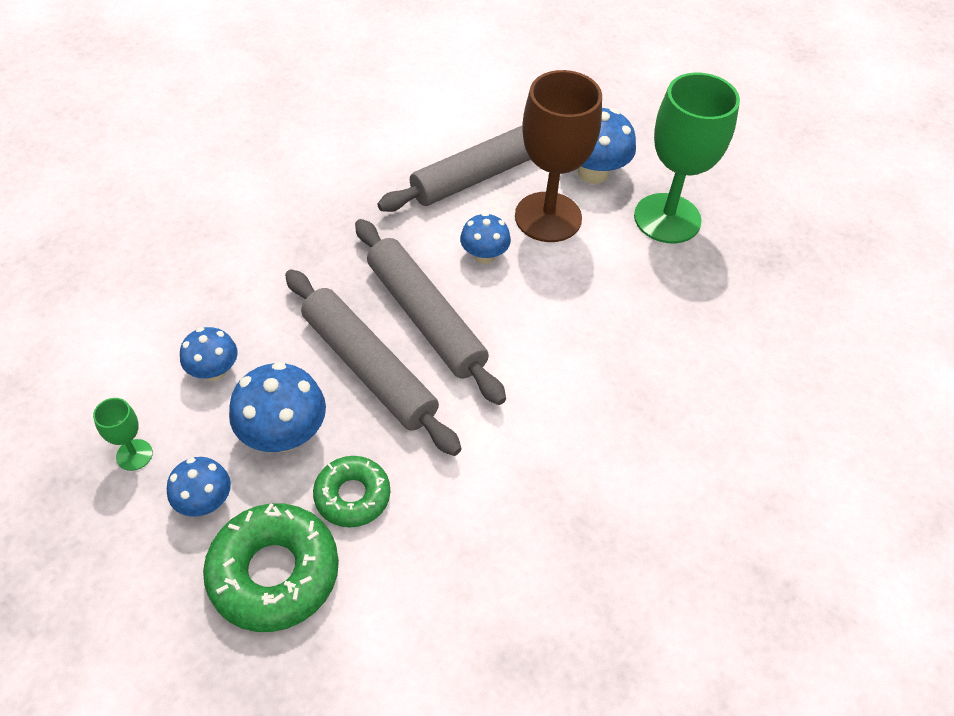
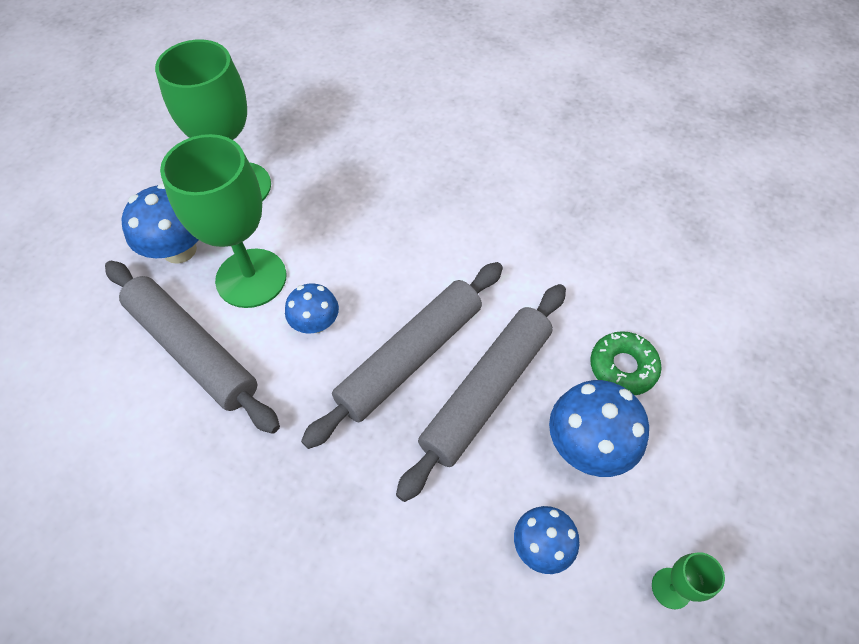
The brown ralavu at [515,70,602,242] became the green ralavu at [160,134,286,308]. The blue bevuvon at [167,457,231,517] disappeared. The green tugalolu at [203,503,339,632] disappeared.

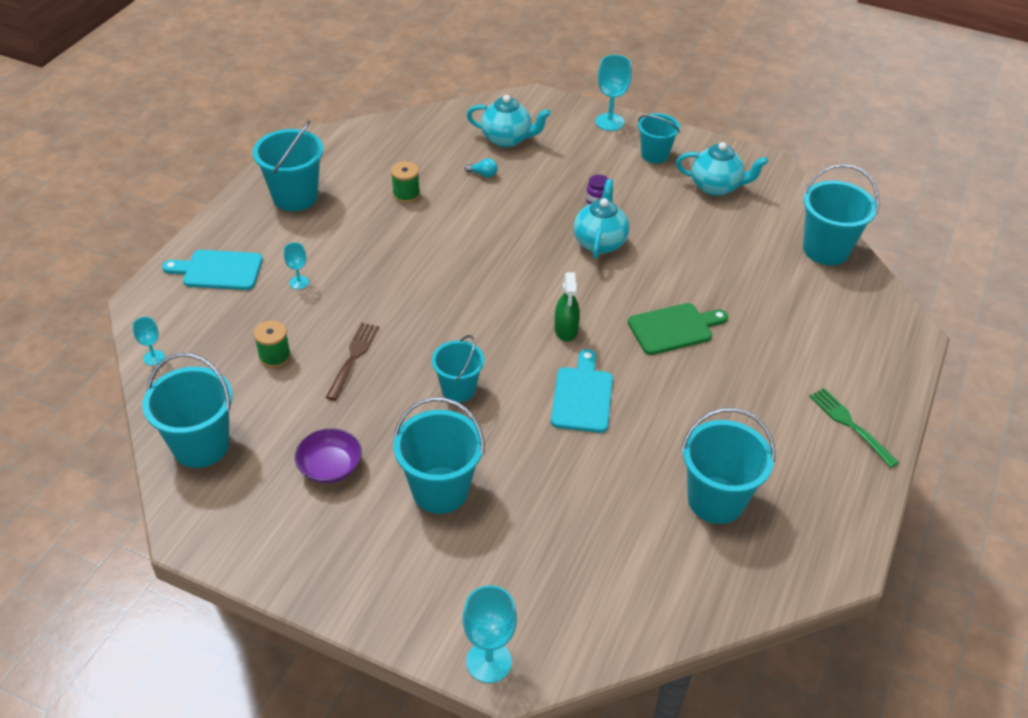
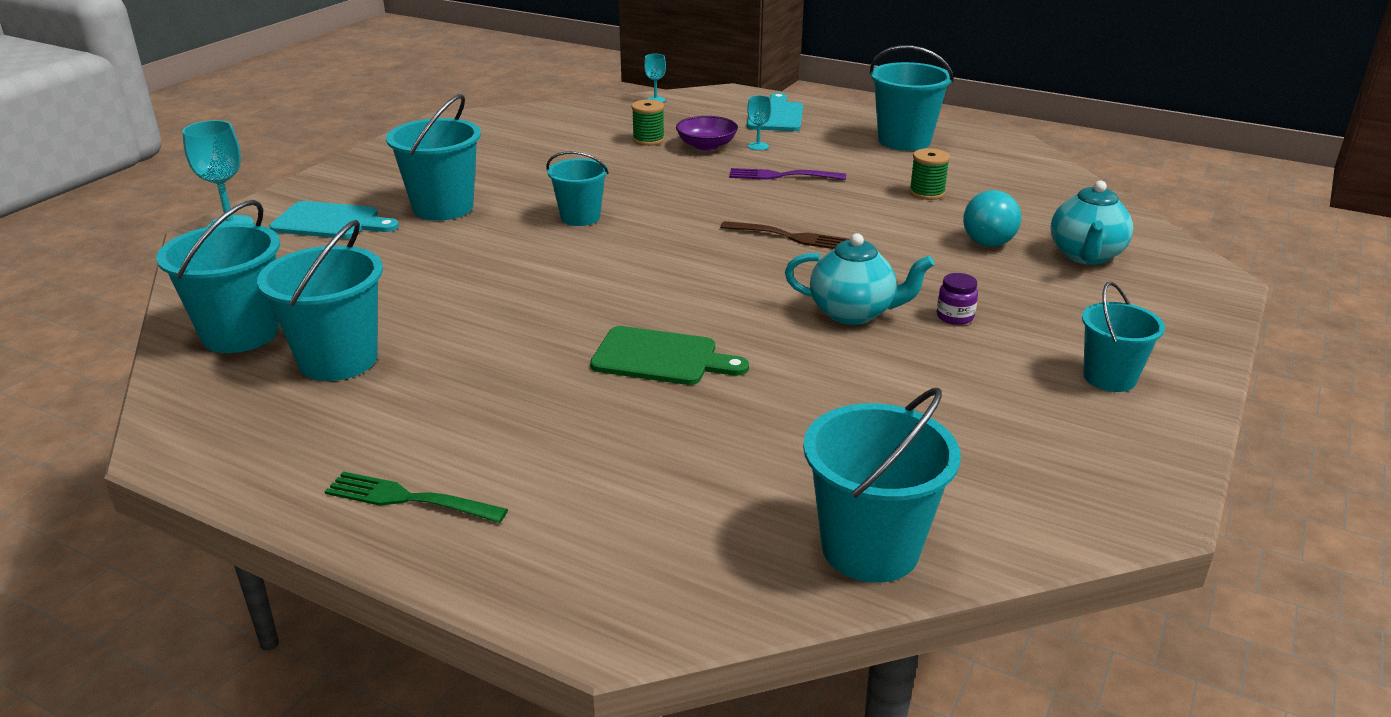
The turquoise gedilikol moved from [143,353,232,468] to [156,200,280,353]. The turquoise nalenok moved from [551,349,613,433] to [269,201,399,239]. The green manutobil at [809,388,899,468] turned 135 degrees counterclockwise. The green nalenok at [628,303,728,355] turned 60 degrees counterclockwise. The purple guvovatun moved from [295,428,362,483] to [676,116,738,151]. The brown manutobil moved from [326,323,379,401] to [720,221,850,249]. The purple manutobil at [729,168,846,180] appeared. The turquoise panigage at [465,158,498,177] changed to 2.02 times the size. The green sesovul at [554,272,580,342] disappeared. The turquoise ralavu at [595,55,632,131] disappeared. The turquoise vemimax at [676,142,768,196] disappeared.

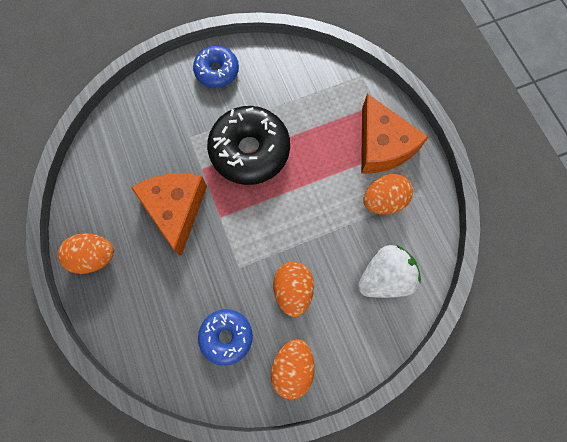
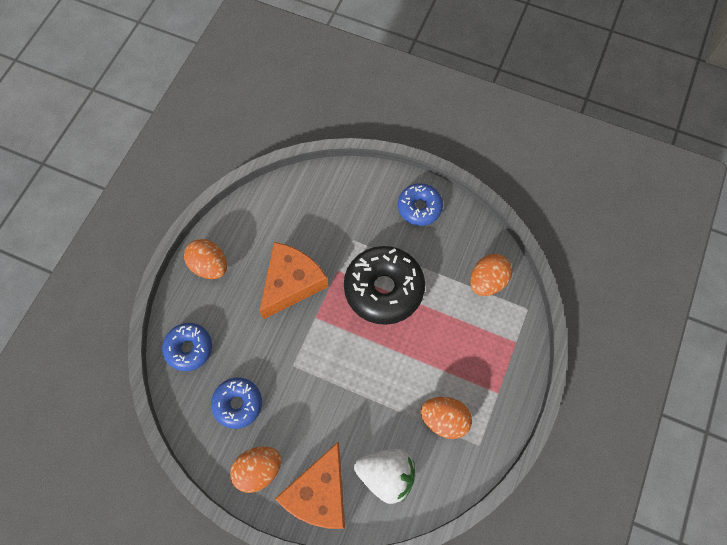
The blue tugalolu at [162,323,212,371] appeared. The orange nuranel moved from [361,93,428,174] to [275,442,345,529]. The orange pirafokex moved from [273,262,314,317] to [470,254,512,296].

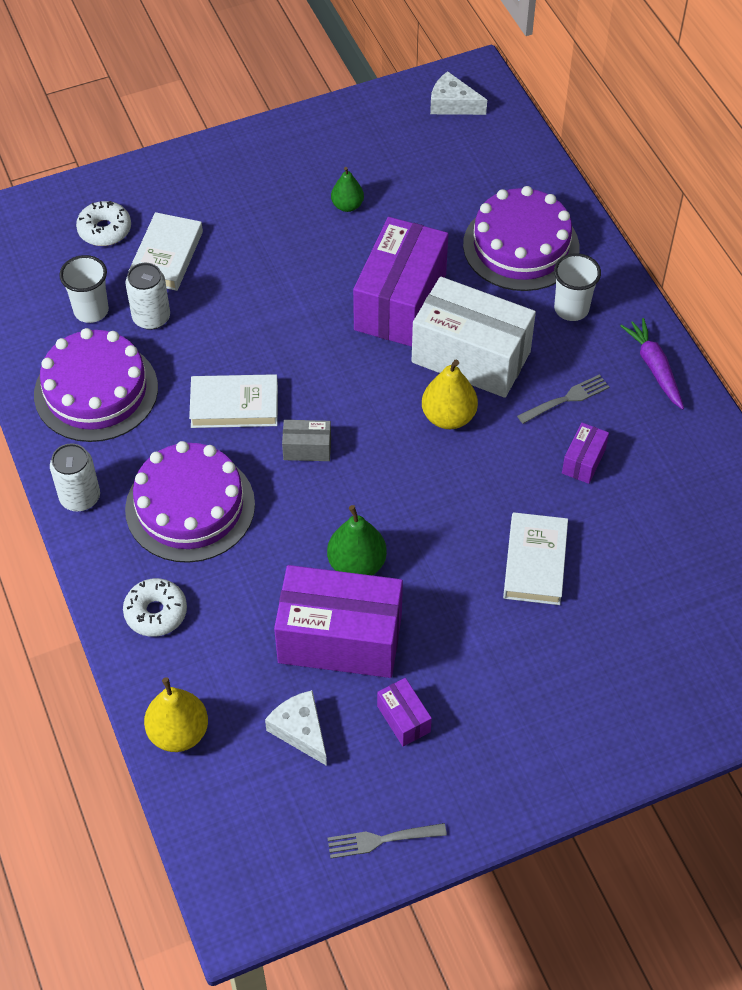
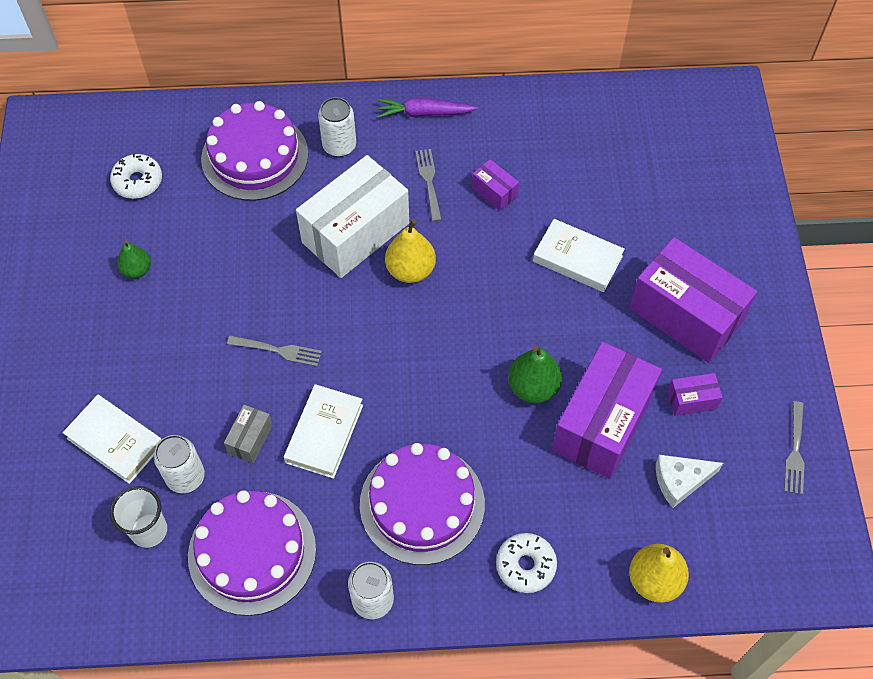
The white tugalolu moved from [76,201,131,246] to [110,153,162,199]. The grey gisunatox moved from [282,420,331,461] to [224,405,273,463]. The grey manutobil at [227,335,322,366] appeared. The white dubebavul at [554,253,601,321] was replaced by the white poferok at [318,97,356,157]. The purple gisunatox moved from [353,217,448,347] to [629,237,757,363]. The white nuranel at [430,71,487,115] disappeared.

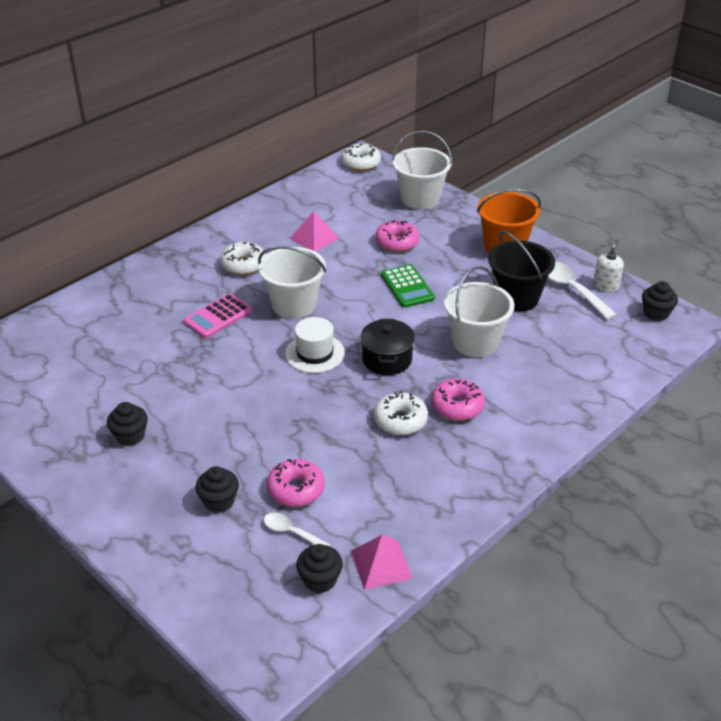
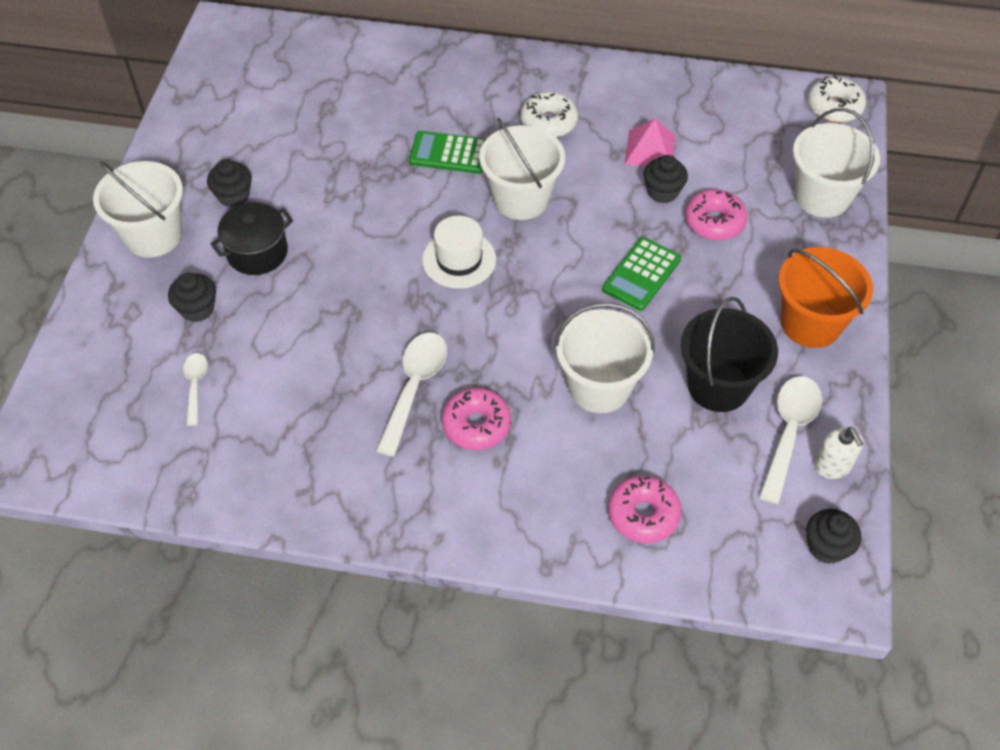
The white gedilikol at [93,161,183,258] appeared. The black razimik moved from [361,319,415,375] to [210,202,293,275]. The white tugalolu at [374,392,428,435] was replaced by the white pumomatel at [376,332,447,457]. The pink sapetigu at [183,293,252,338] became the green sapetigu at [409,131,486,174]. The pink tugalolu moved from [267,459,325,507] to [608,475,681,543]. The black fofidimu moved from [296,544,343,593] to [644,155,688,203]. The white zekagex at [593,240,624,292] turned 75 degrees clockwise. The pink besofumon at [351,535,413,590] disappeared.

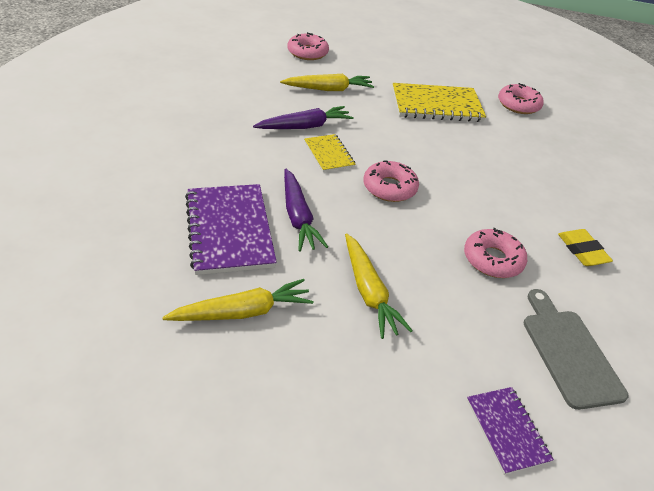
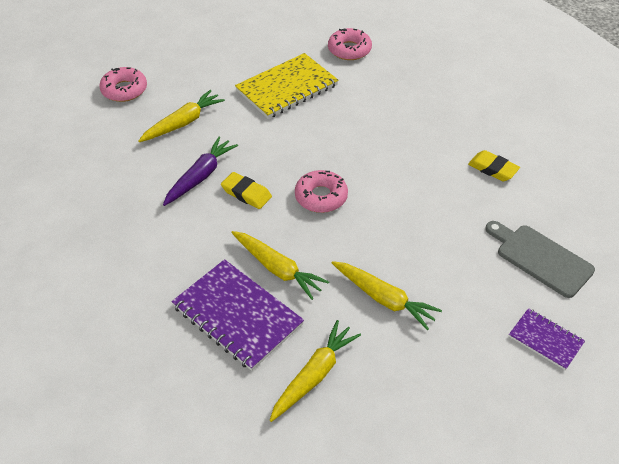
The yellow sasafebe at [304,134,356,172] was replaced by the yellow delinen at [221,172,272,209]. The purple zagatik at [284,169,328,252] became the yellow zagatik at [231,231,329,300]. The pink tugalolu at [464,228,527,278] disappeared.

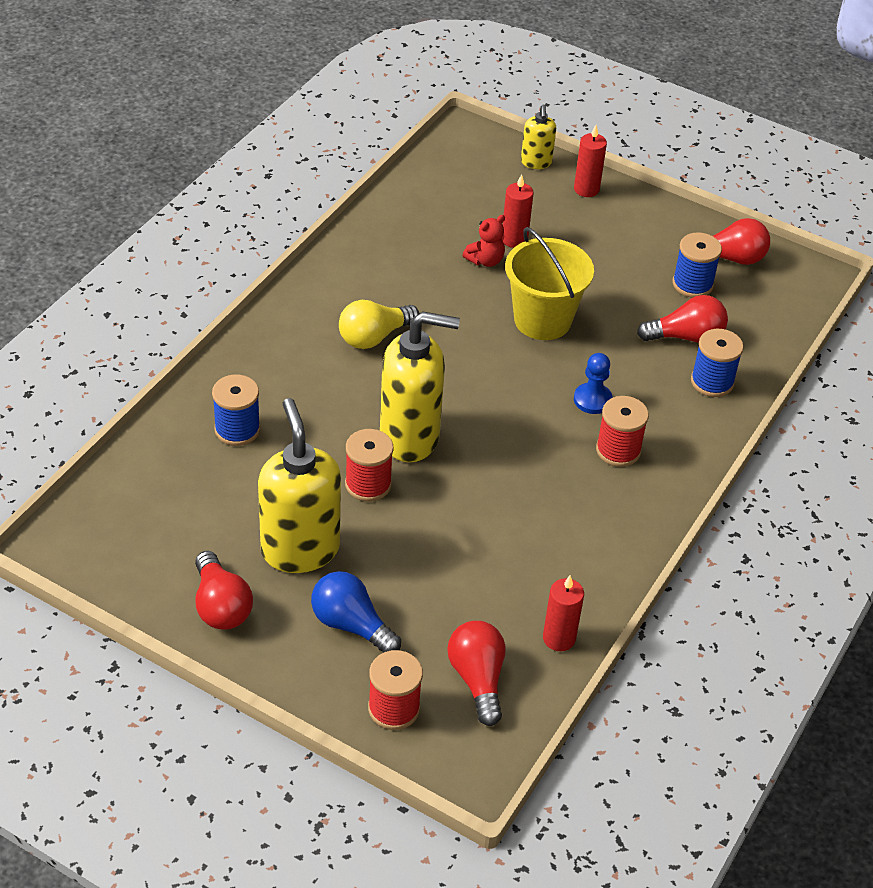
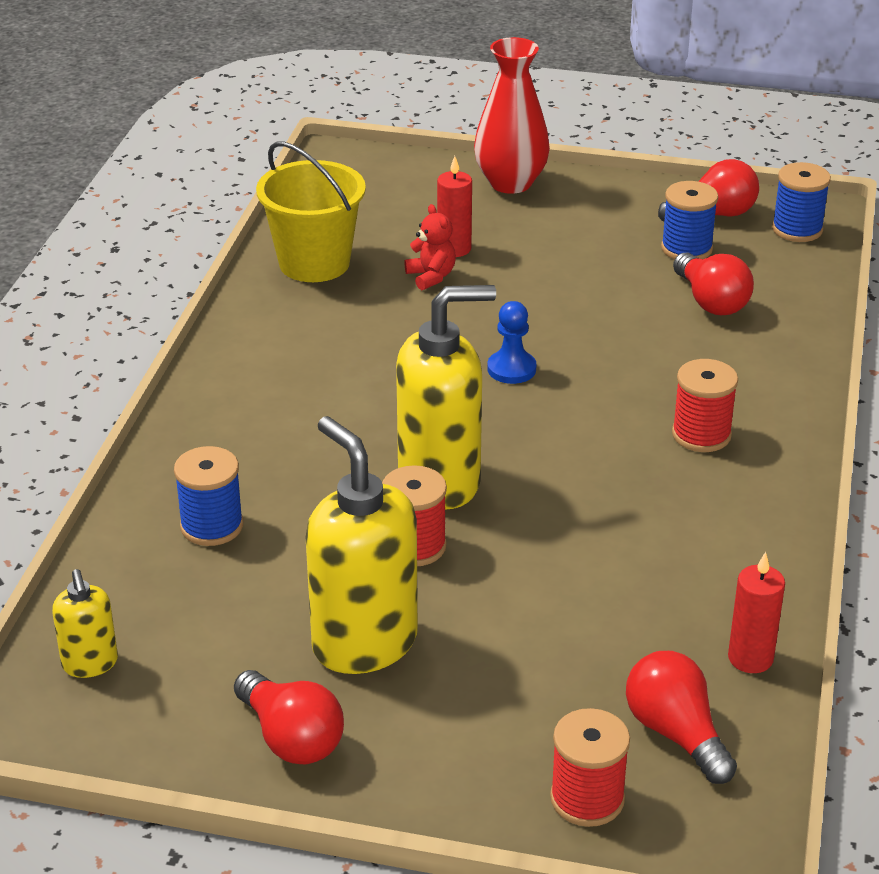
The yellow zekagex moved from [521,105,556,169] to [52,569,118,678]. The yellow gedilikol moved from [505,227,594,340] to [256,141,366,282]. The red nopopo at [462,215,505,267] turned 60 degrees counterclockwise. The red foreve at [574,125,607,197] was replaced by the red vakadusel at [474,37,550,194]. The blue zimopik moved from [574,353,612,414] to [487,301,537,384]. The red panigage at [637,295,728,343] turned 90 degrees clockwise. The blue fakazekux moved from [691,329,744,397] to [772,162,831,242]. The blue panigage at [311,571,401,653] disappeared. The yellow panigage at [339,300,419,349] disappeared.

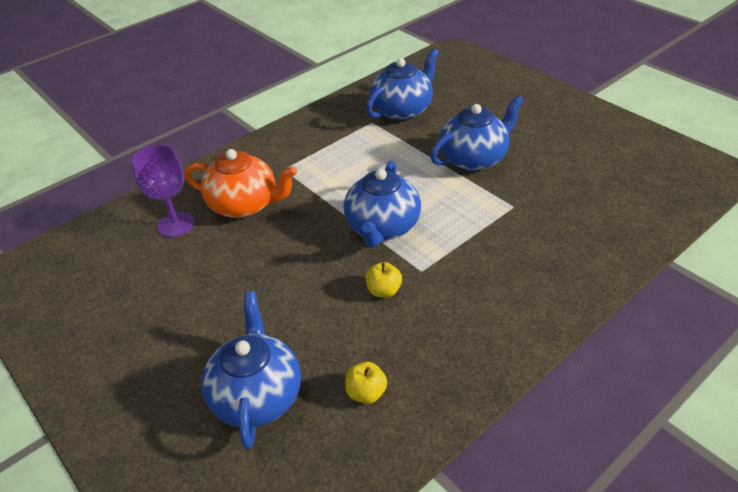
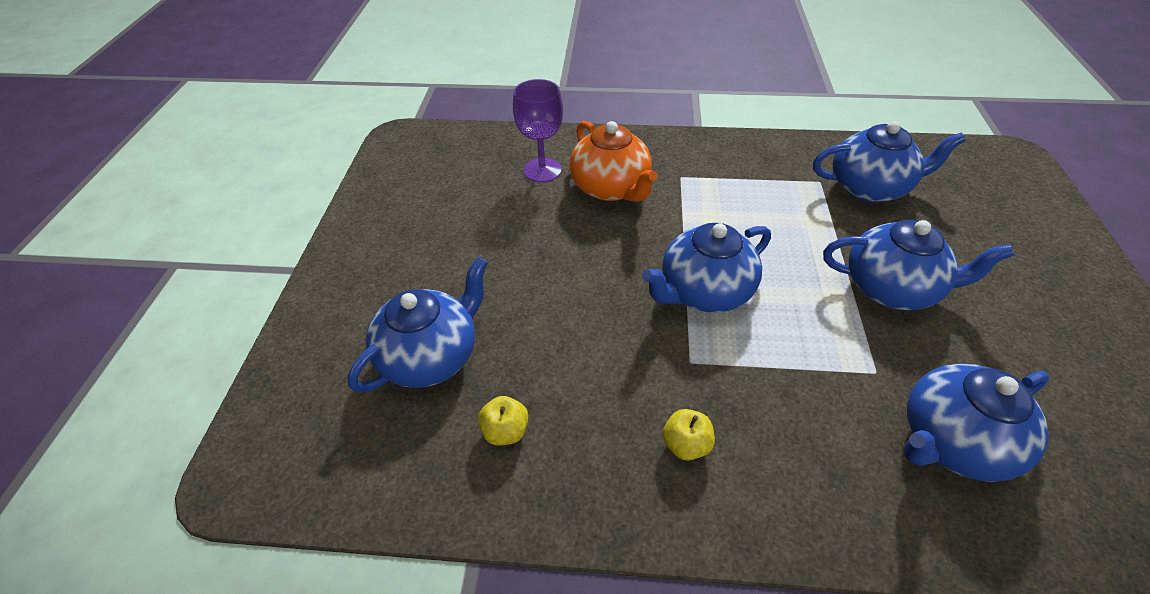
The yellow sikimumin moved from [365,262,402,298] to [663,409,715,461]. The blue vemimax at [903,363,1049,482] appeared.

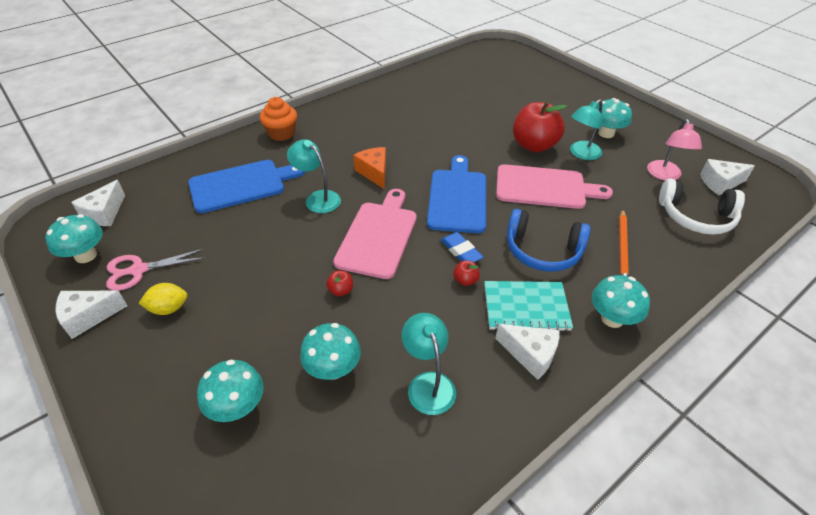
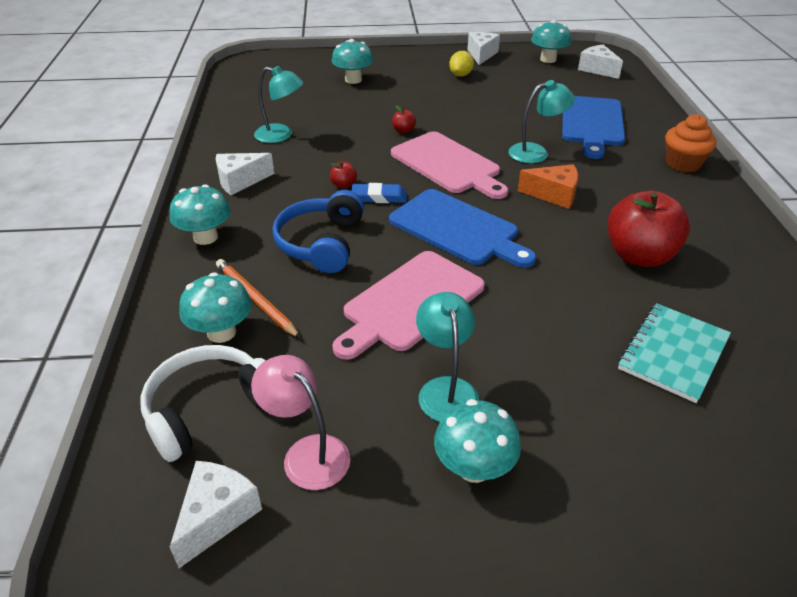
The turquoise bevuvon moved from [300,323,361,380] to [179,272,252,343]. The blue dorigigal at [507,209,590,272] turned 45 degrees counterclockwise. The red sikimumin moved from [513,102,567,152] to [607,191,690,267]. The turquoise sasafebe moved from [484,281,573,332] to [618,303,731,403]. The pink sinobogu at [106,248,206,291] disappeared.

